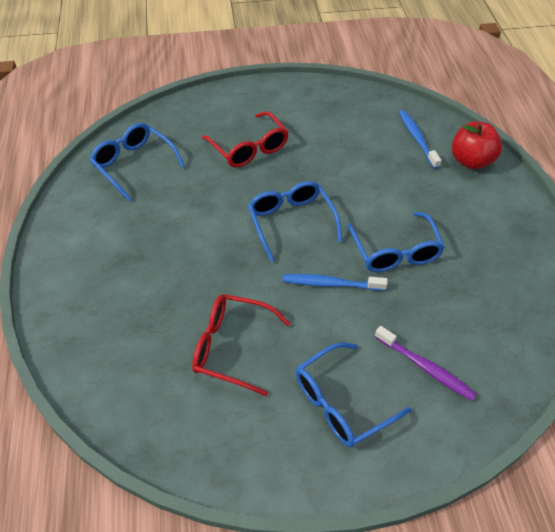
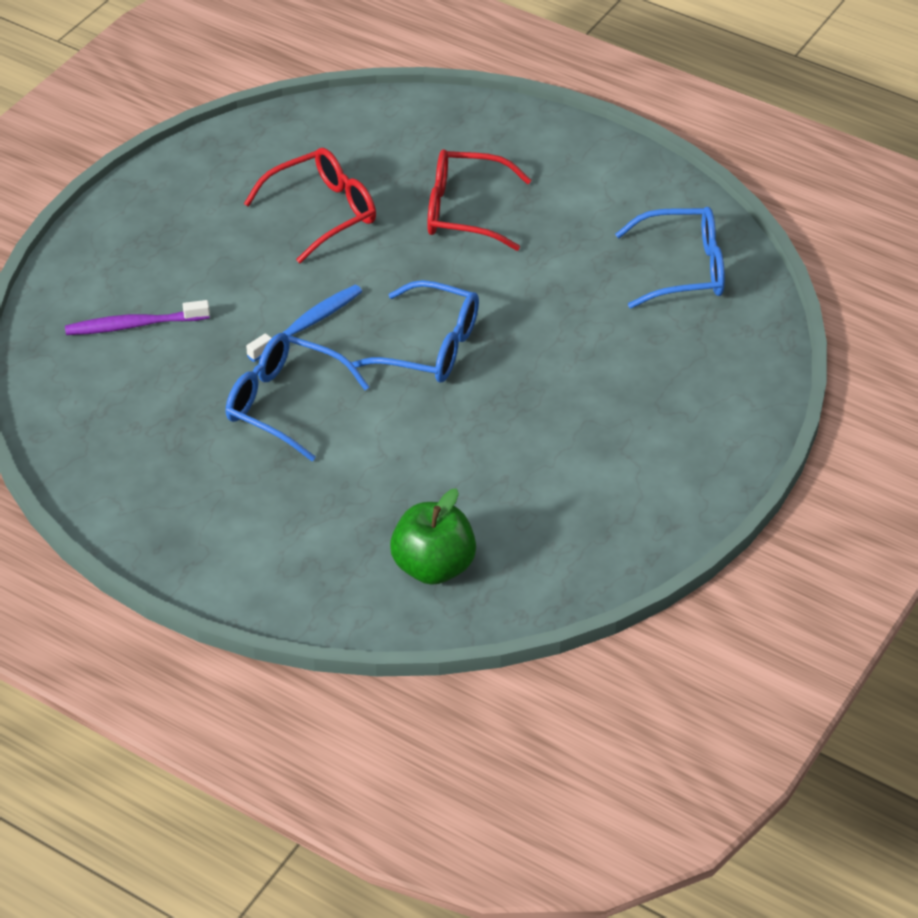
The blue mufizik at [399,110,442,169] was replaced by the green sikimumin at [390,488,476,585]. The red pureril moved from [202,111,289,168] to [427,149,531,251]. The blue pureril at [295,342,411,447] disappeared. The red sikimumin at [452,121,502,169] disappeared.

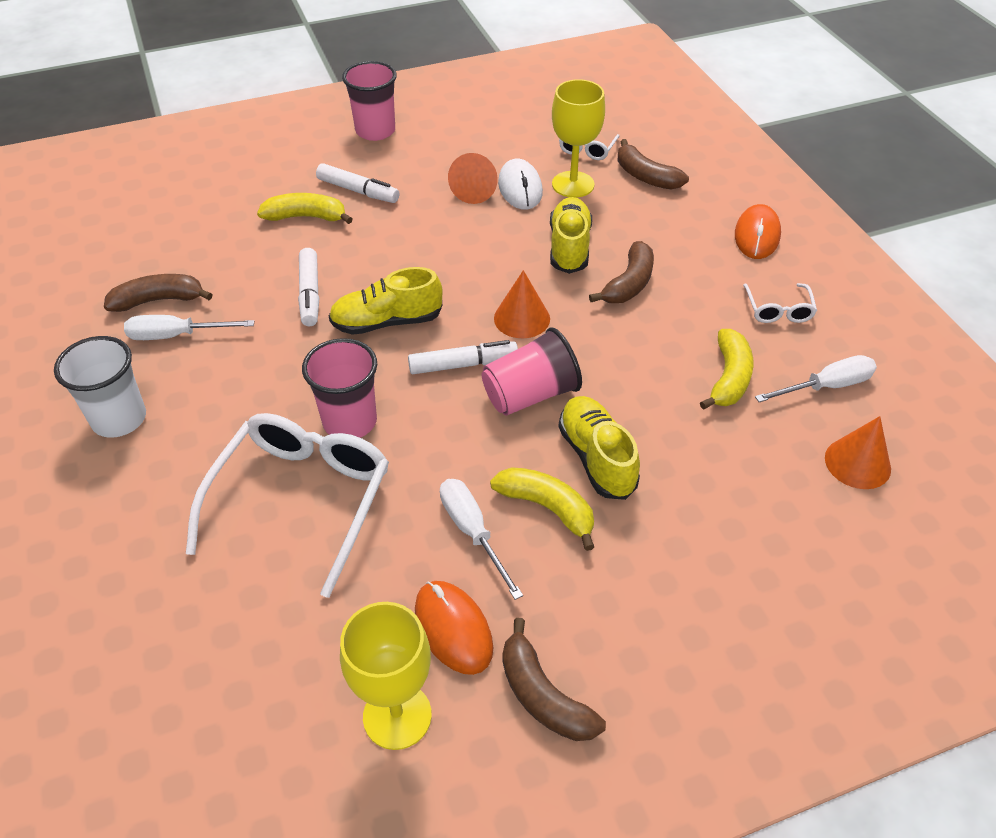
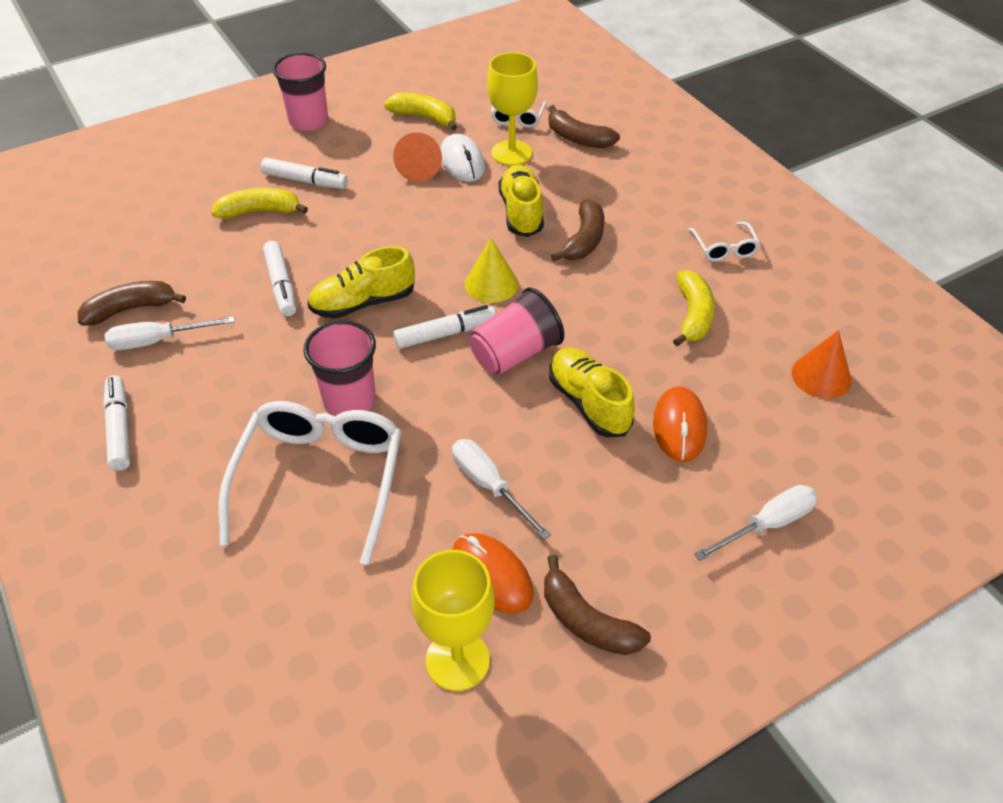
The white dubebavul at [54,336,146,438] was replaced by the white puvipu at [103,375,130,471]. The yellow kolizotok moved from [490,467,594,551] to [384,93,457,131]. The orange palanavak at [494,270,550,338] became the yellow palanavak at [465,238,518,303]. The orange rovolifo moved from [735,204,781,259] to [653,386,707,462]. The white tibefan moved from [755,355,877,402] to [694,485,818,561].

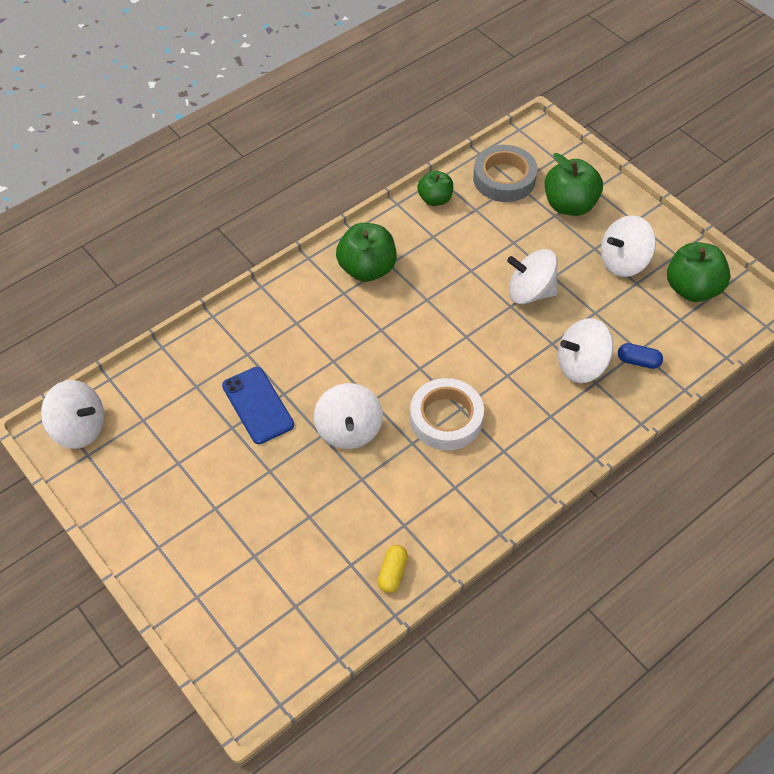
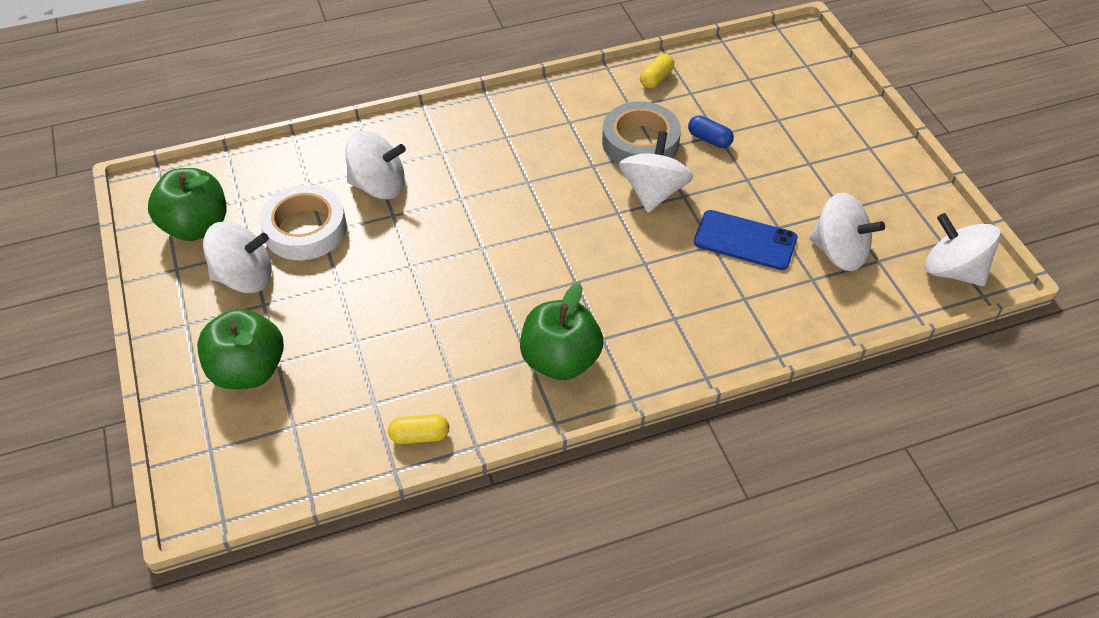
The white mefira moved from [410,378,484,450] to [259,185,347,260]. The green sikimumin at [417,170,453,206] was replaced by the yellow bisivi at [388,414,449,444]. The grey mefira moved from [473,145,537,202] to [602,102,681,164]. The blue bisivi moved from [618,343,663,369] to [688,115,734,148]. The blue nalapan at [222,367,294,444] turned 60 degrees counterclockwise. The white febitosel moved from [507,249,558,304] to [809,193,885,271].

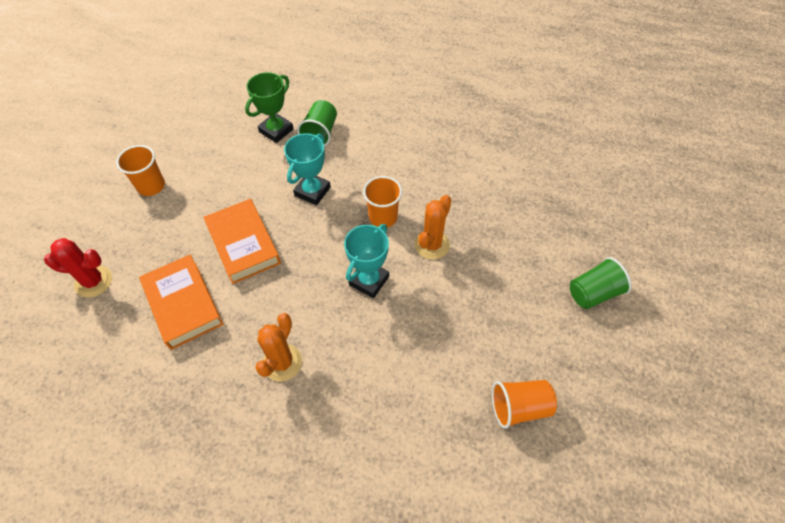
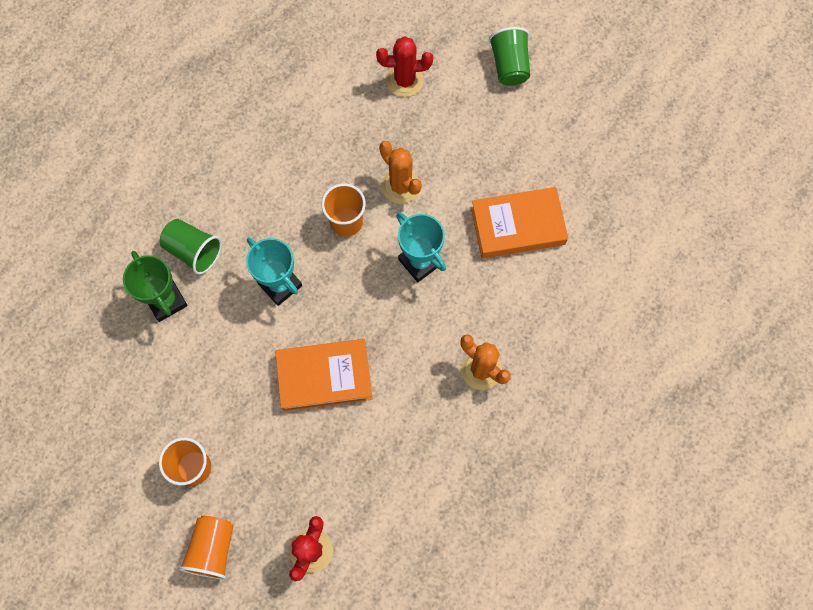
The orange dubebavul moved from [492,380,557,429] to [179,516,233,579]. The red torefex at [376,36,433,97] appeared. The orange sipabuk moved from [139,254,223,350] to [471,187,568,258].

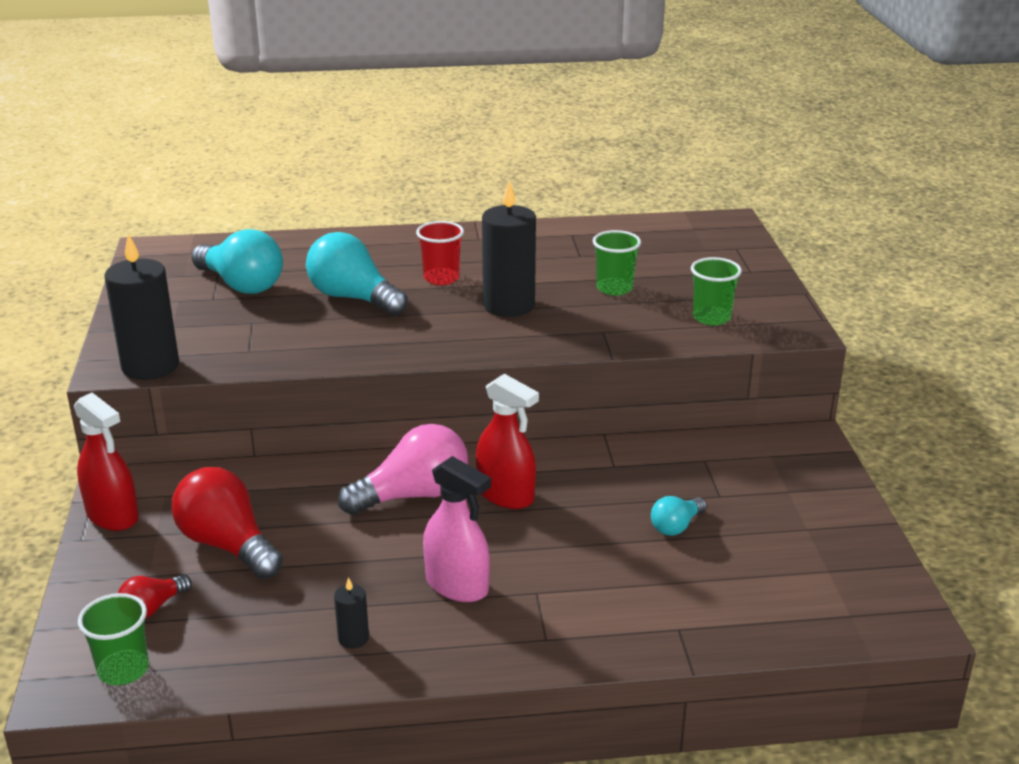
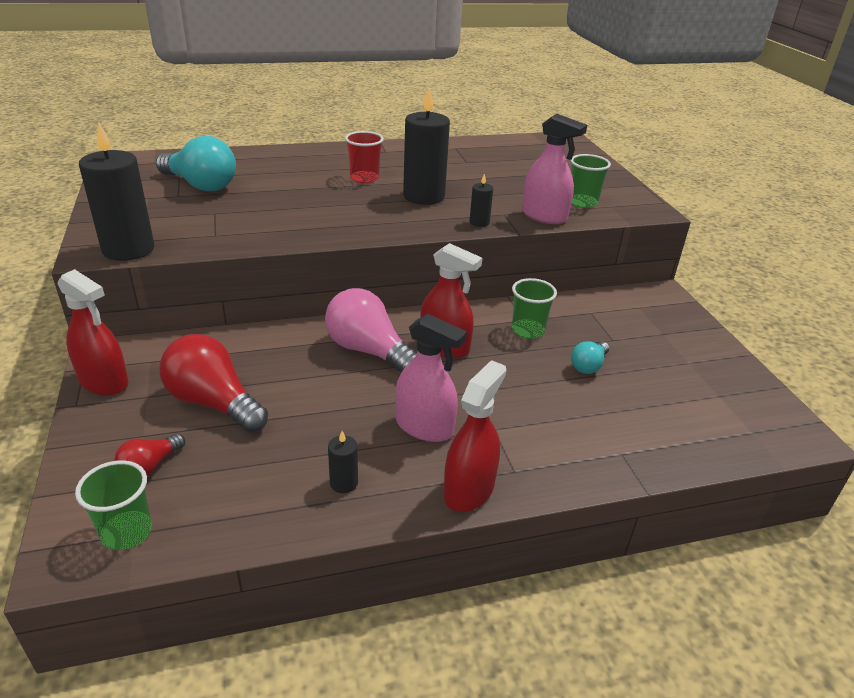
The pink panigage at [338,424,468,515] turned 105 degrees counterclockwise. The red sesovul at [444,360,506,512] appeared. The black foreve at [470,173,493,227] appeared. The green dubebavul moved from [593,230,641,296] to [512,278,557,339]. The pink sesovul at [522,114,587,224] appeared. The turquoise panigage at [306,232,408,316] disappeared.

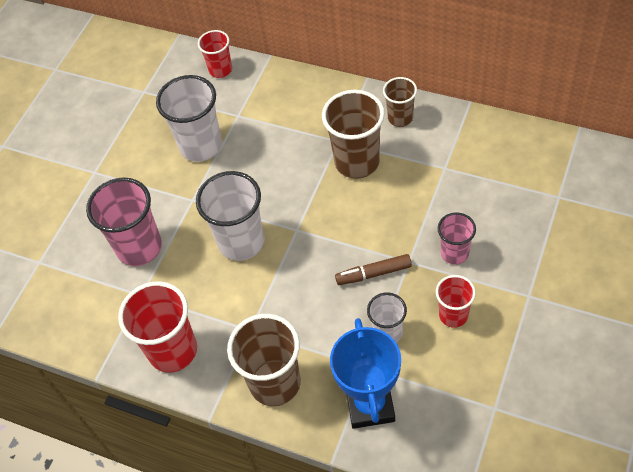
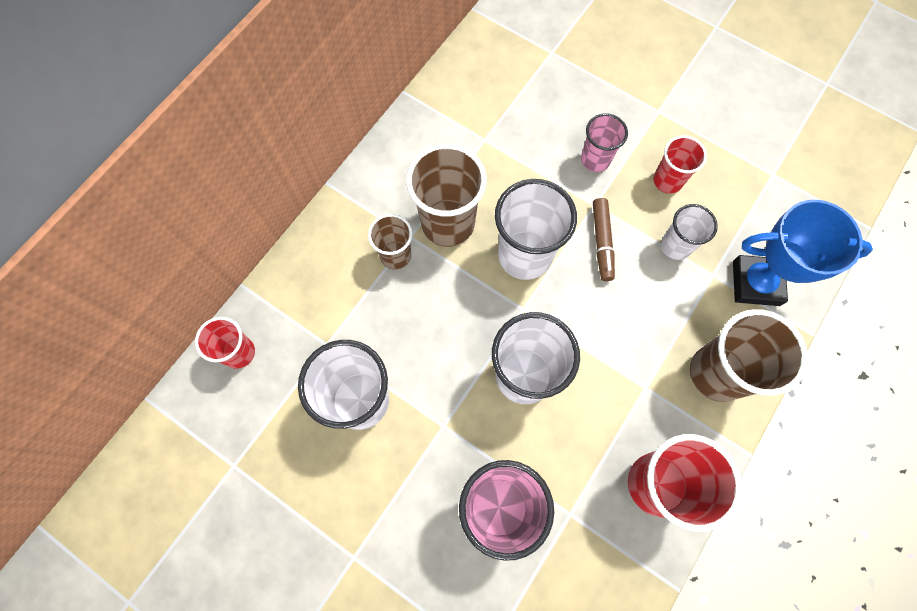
The brown dubebavul moved from [383,77,417,127] to [368,214,412,269]. The white dubebavul at [495,179,577,280] appeared.

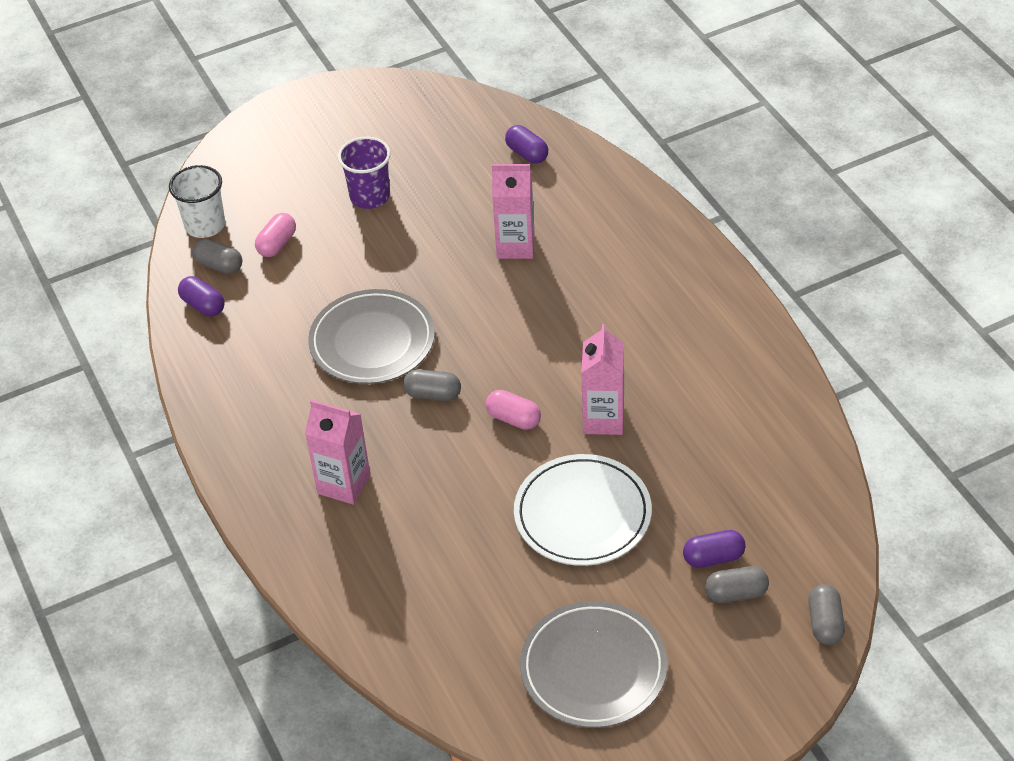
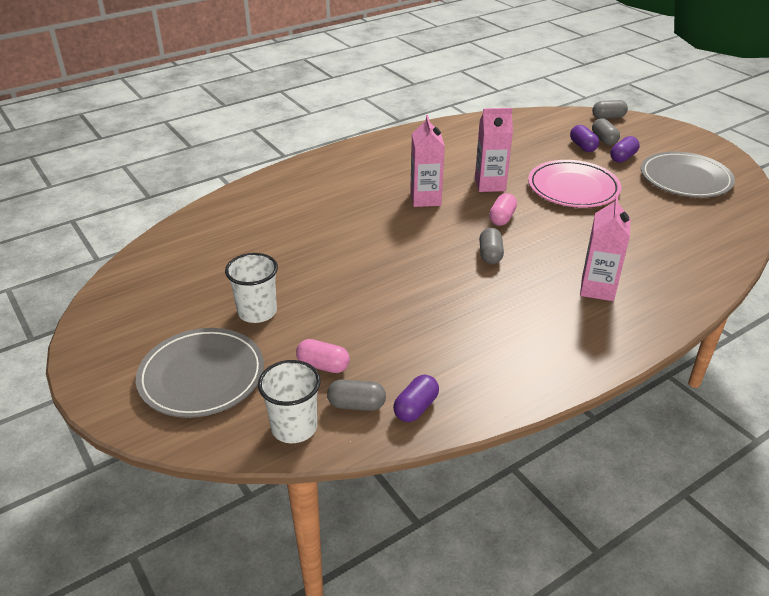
The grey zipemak moved from [308,289,435,384] to [136,328,264,418]. The purple dubebavul at [338,136,391,209] became the white dubebavul at [225,253,278,323]. The grey bisivi at [192,239,242,274] turned 75 degrees clockwise. The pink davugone moved from [492,164,535,259] to [410,115,445,207]. The white zipemak at [514,454,652,566] became the pink zipemak at [528,160,621,208]. The purple bisivi moved from [505,125,548,164] to [610,136,640,163].

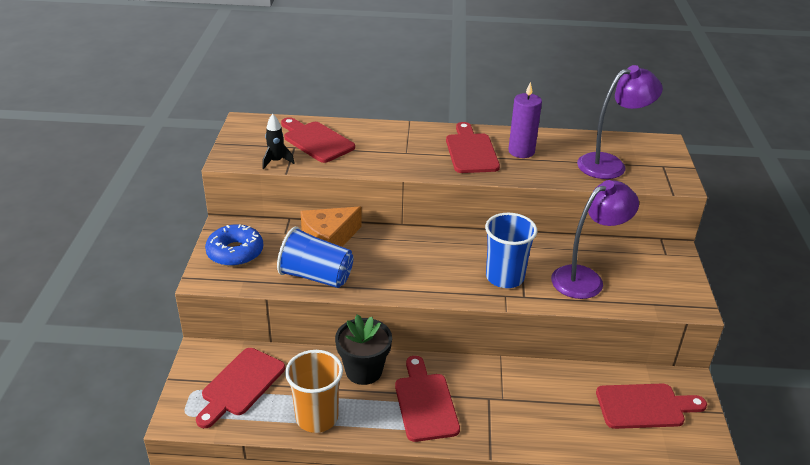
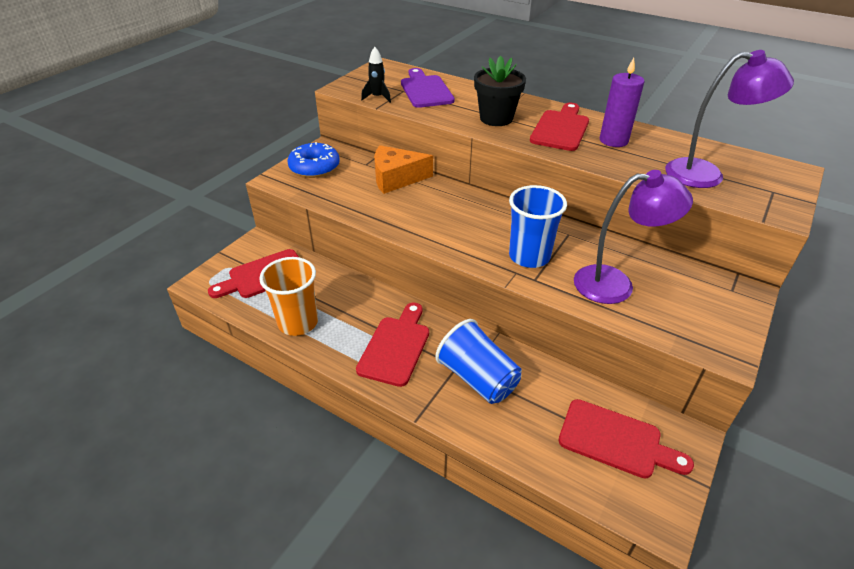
The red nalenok at [281,117,355,163] became the purple nalenok at [401,68,455,108]. The blue dubebavul moved from [277,227,353,288] to [435,319,522,404]. The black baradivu moved from [335,315,392,385] to [474,56,526,126].

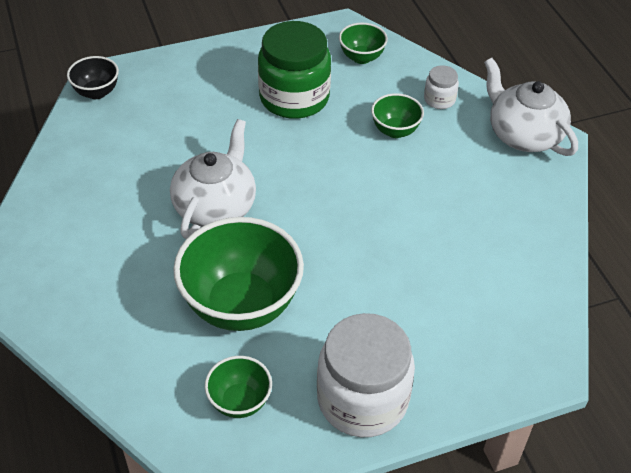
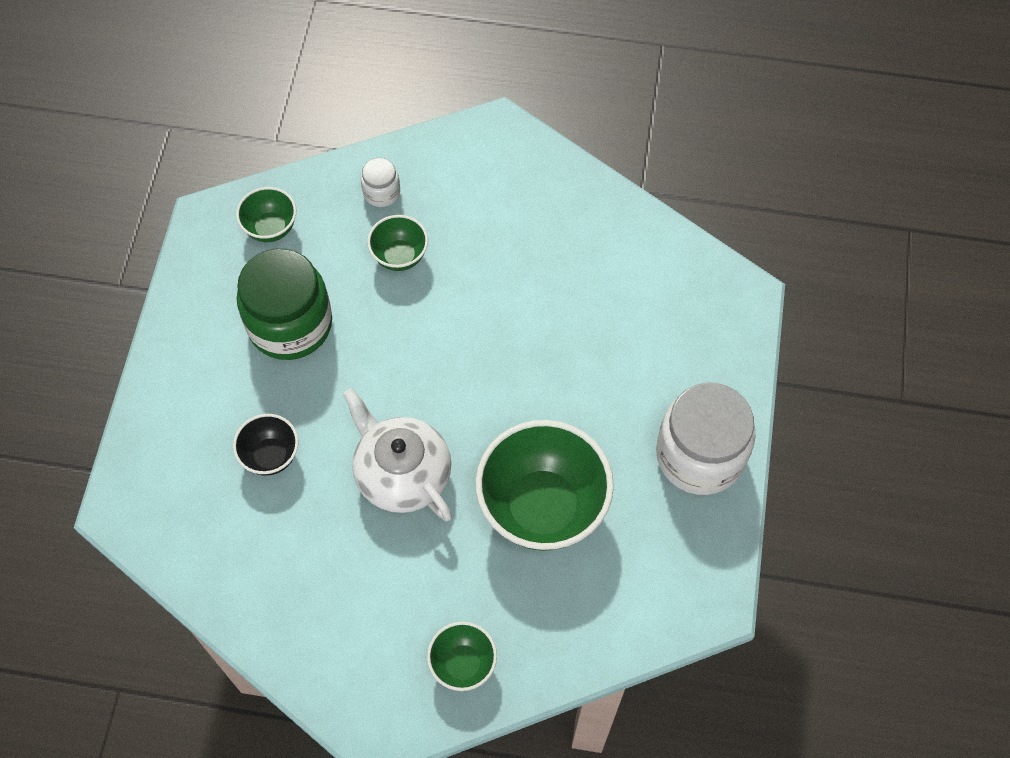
The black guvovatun moved from [67,56,119,99] to [233,414,299,475]. The green guvovatun moved from [205,356,272,418] to [427,622,497,691]. The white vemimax at [484,58,578,156] disappeared.

